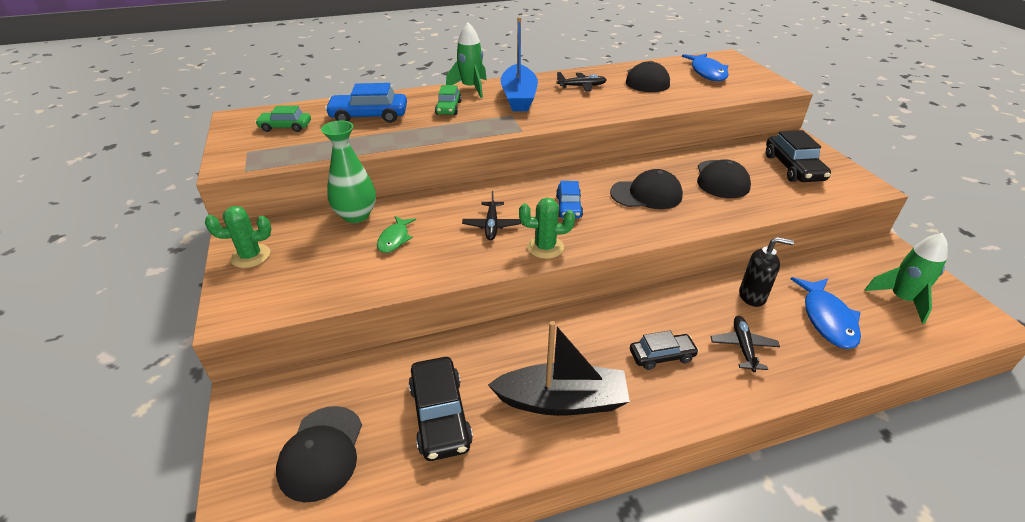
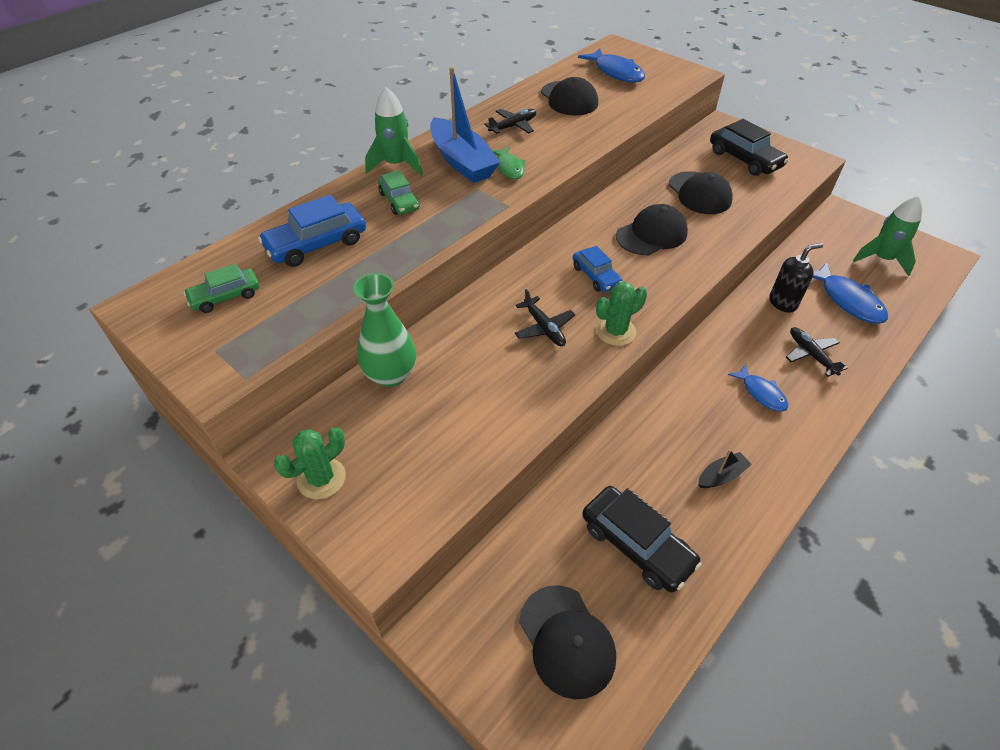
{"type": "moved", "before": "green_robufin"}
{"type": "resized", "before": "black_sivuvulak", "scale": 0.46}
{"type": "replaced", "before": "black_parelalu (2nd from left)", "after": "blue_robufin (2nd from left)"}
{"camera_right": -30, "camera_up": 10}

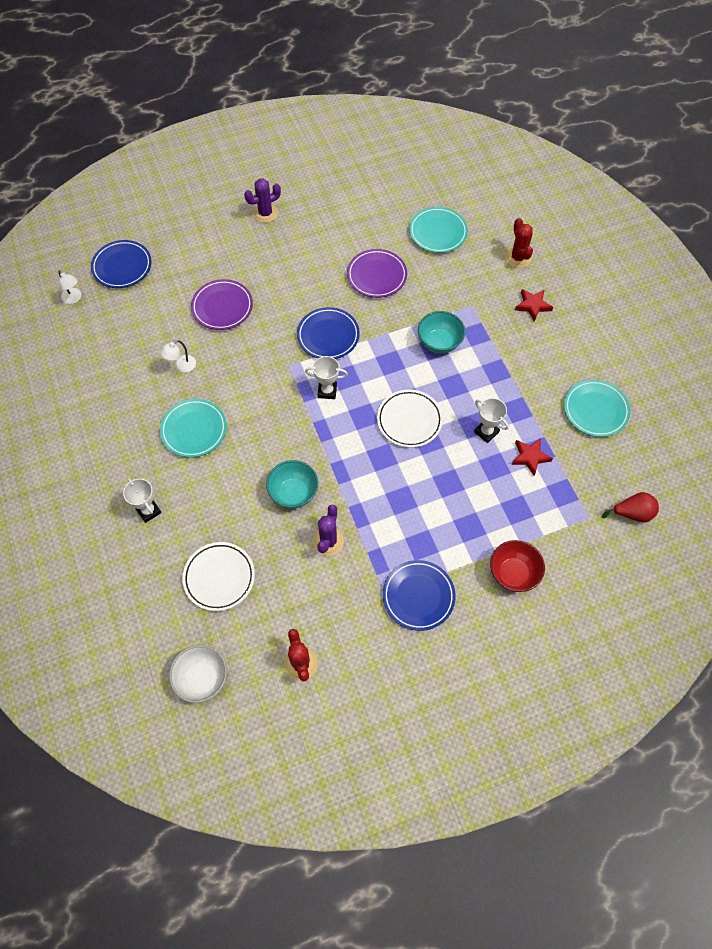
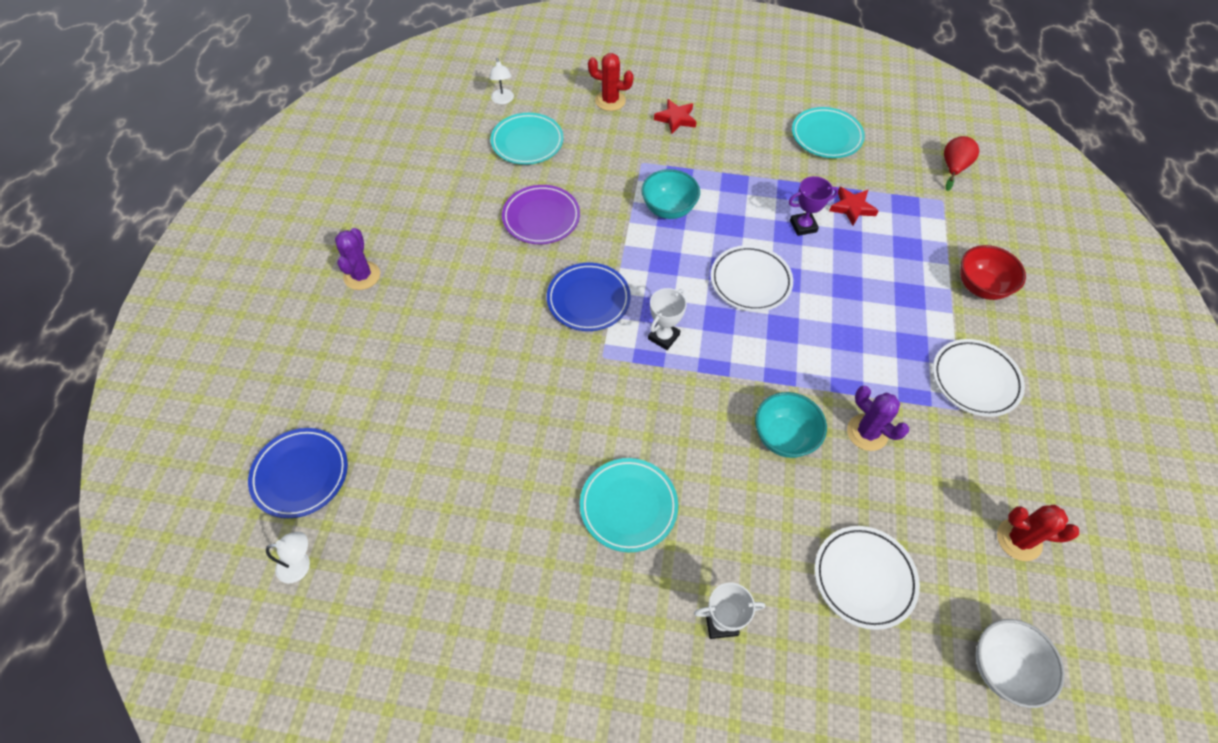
{"type": "removed", "before": "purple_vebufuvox (1st from left)"}
{"type": "moved", "before": "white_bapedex (2nd from left)"}
{"type": "recoloured", "before": "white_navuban (3rd from left)", "after": "purple_navuban"}
{"type": "recoloured", "before": "blue_vebufuvox (3rd from left)", "after": "white_vebufuvox (3rd from left)"}
{"camera_right": -60, "camera_up": -5}

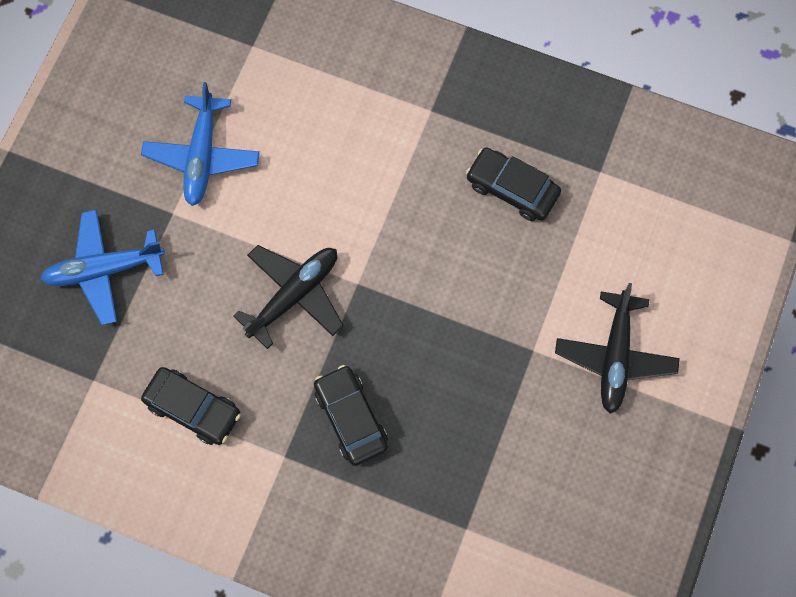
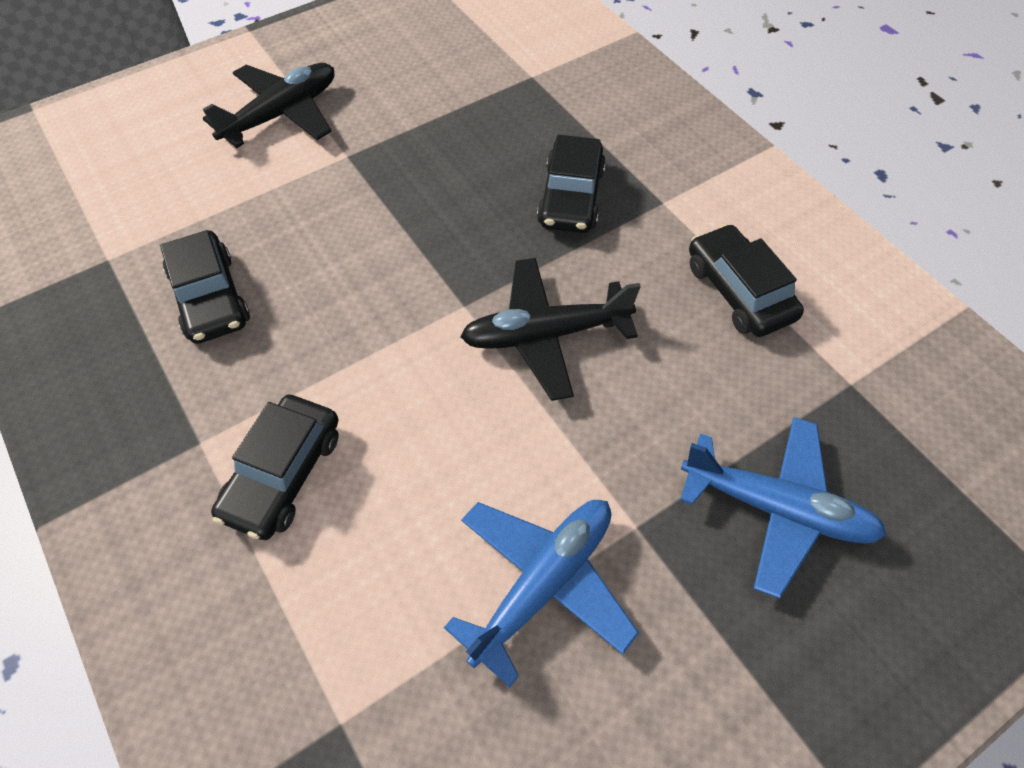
{"type": "added", "after": "black_parelalu (2nd from left)"}
{"camera_right": -145, "camera_up": -15}

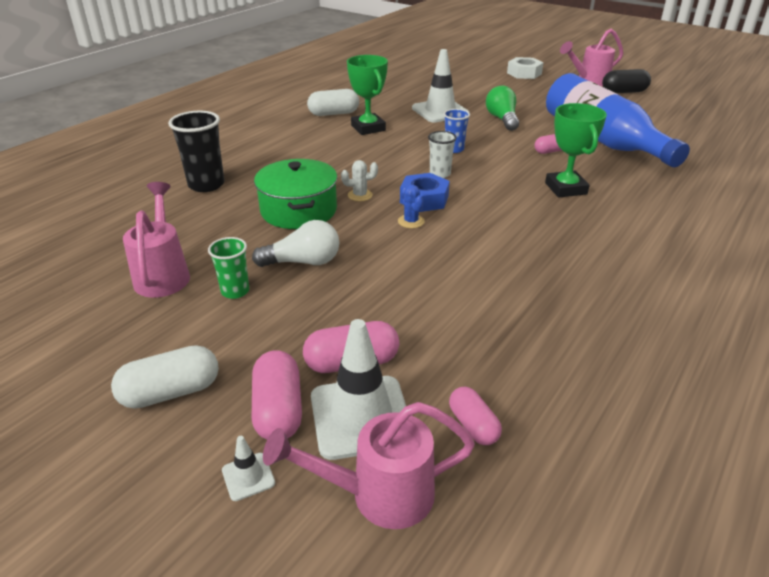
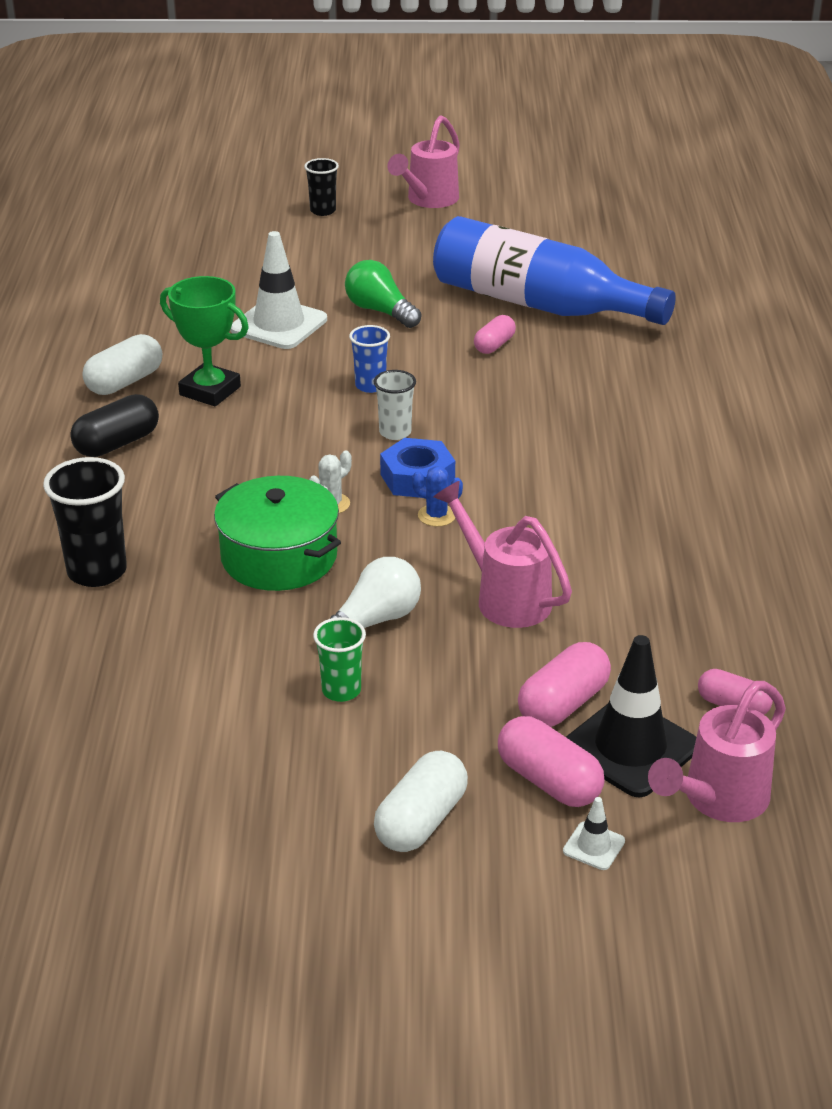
{"type": "replaced", "before": "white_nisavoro", "after": "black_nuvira (2nd from left)"}
{"type": "moved", "before": "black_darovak"}
{"type": "removed", "before": "green_navuban (2nd from left)"}
{"type": "moved", "before": "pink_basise (1st from left in the first image)", "after": "pink_basise (2nd from left)"}
{"type": "recoloured", "before": "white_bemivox (2nd from left)", "after": "black_bemivox"}
{"camera_right": -35, "camera_up": 0}

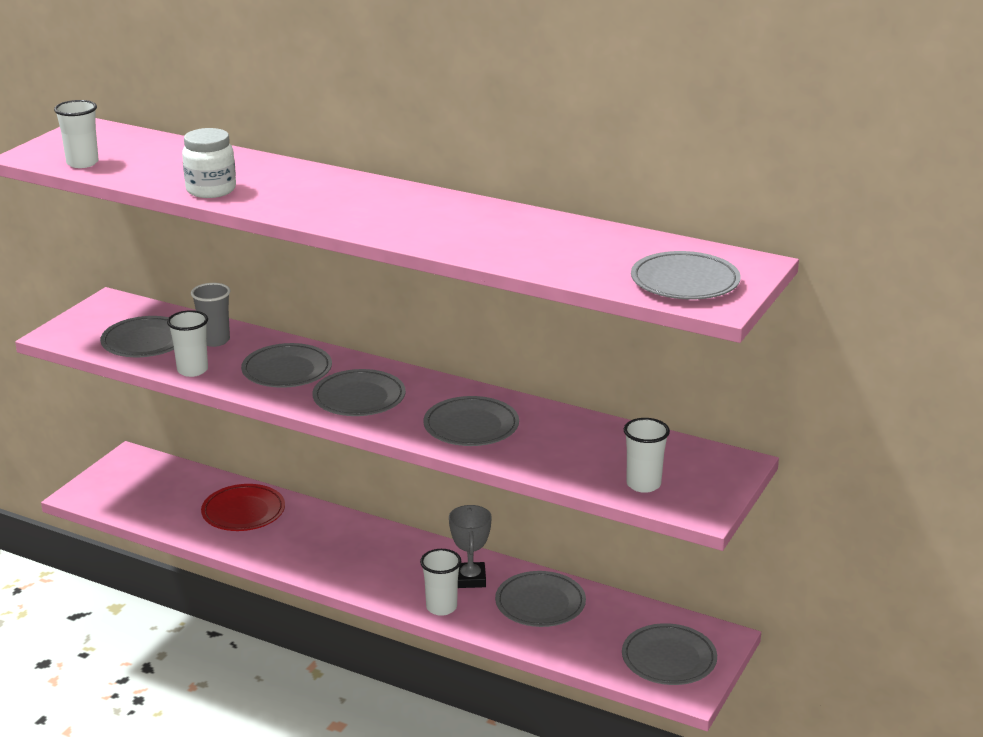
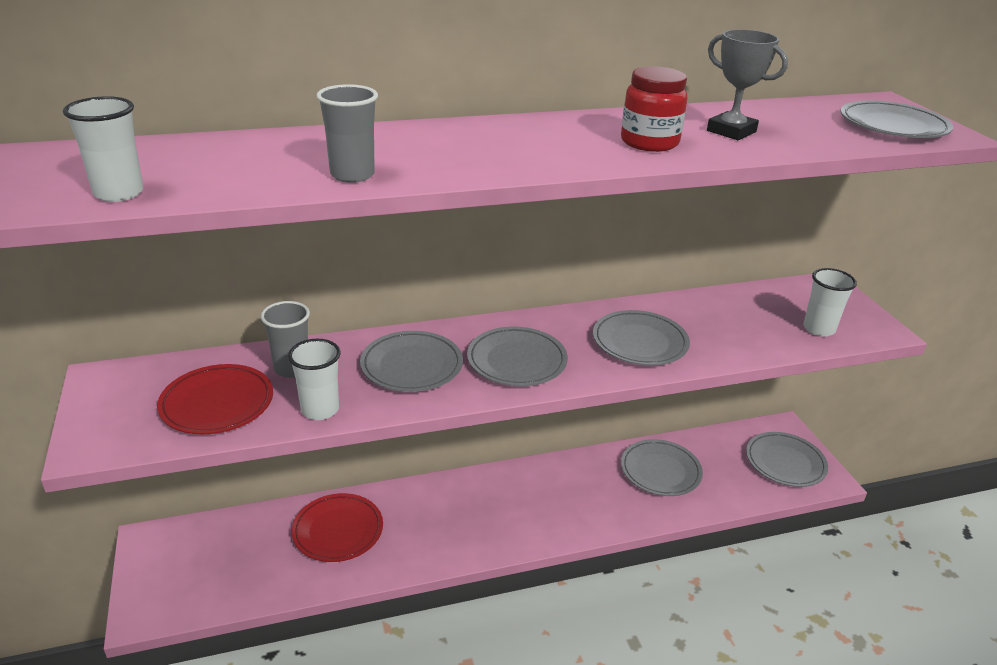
{"type": "replaced", "before": "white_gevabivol", "after": "grey_nuvira (2nd from left)"}
{"type": "recoloured", "before": "grey_vebufuvox (1st from left)", "after": "red_vebufuvox (1st from left)"}
{"type": "moved", "before": "grey_navuban"}
{"type": "removed", "before": "white_nuvira (3rd from left)"}
{"type": "added", "after": "red_gevabivol"}
{"camera_right": -45, "camera_up": 5}

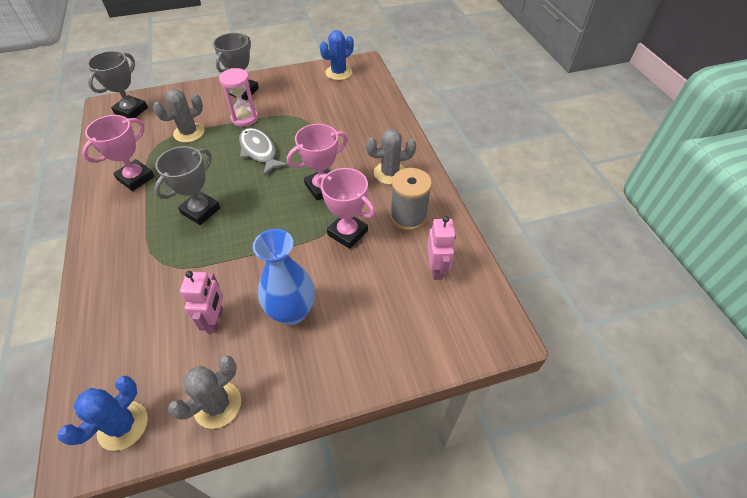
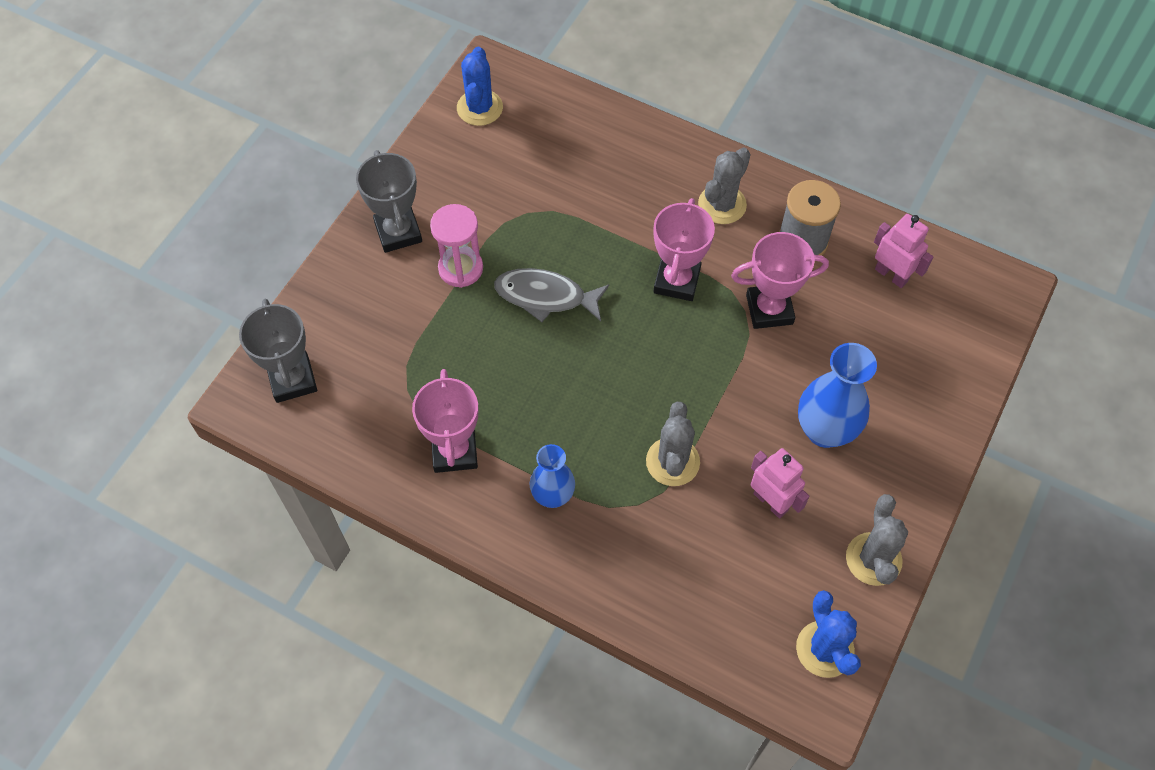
{"type": "moved", "before": "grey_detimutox (1st from left)"}
{"type": "removed", "before": "grey_navuban (2nd from left)"}
{"type": "added", "after": "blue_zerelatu (1st from left)"}
{"camera_right": -45, "camera_up": 10}

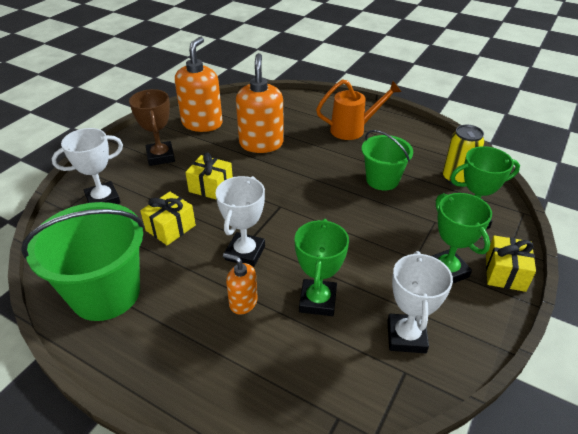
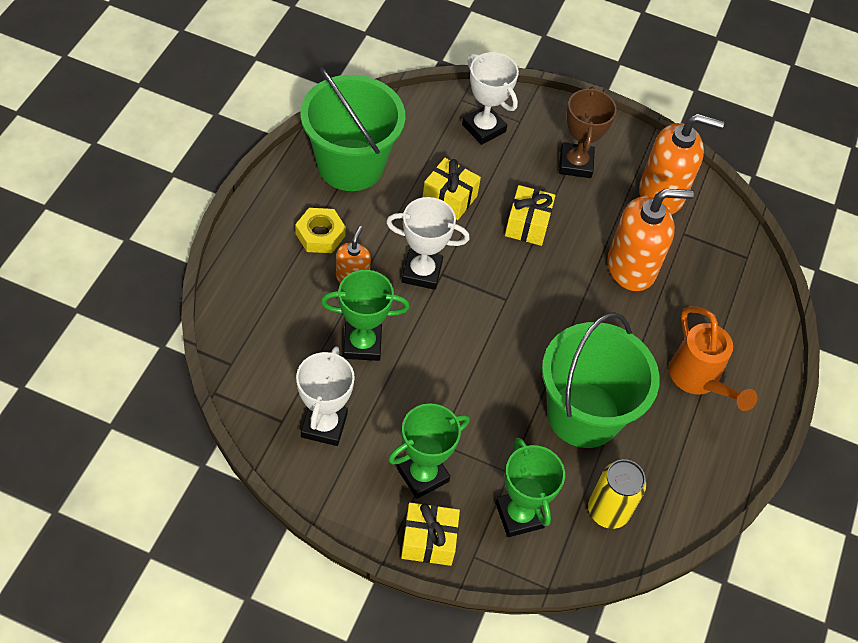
{"type": "turned", "before": "brown_navuban", "turn": -60}
{"type": "resized", "before": "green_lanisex (2nd from left)", "scale": 1.64}
{"type": "turned", "before": "white_navuban (3rd from left in the first image)", "turn": -75}
{"type": "added", "after": "yellow_nisavoro"}
{"camera_right": 75, "camera_up": 15}

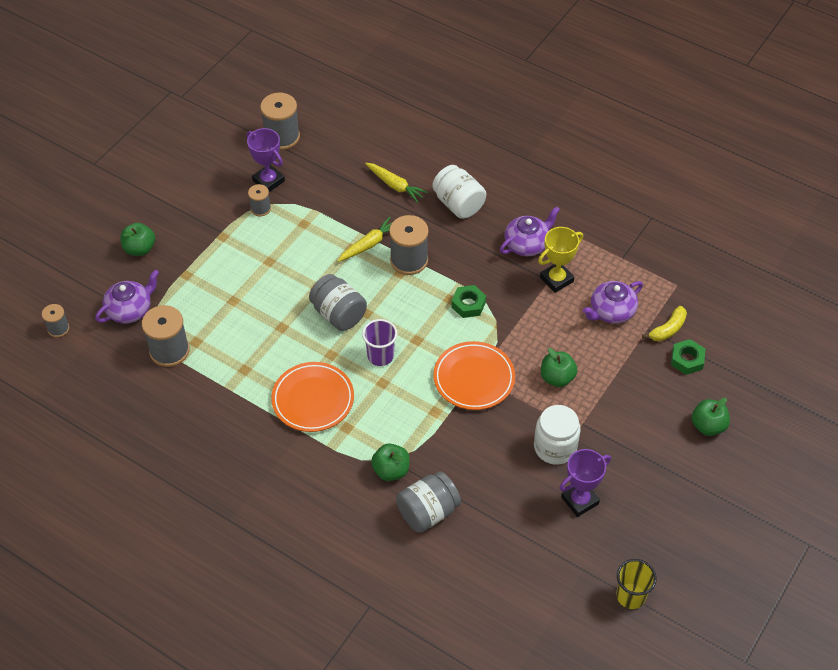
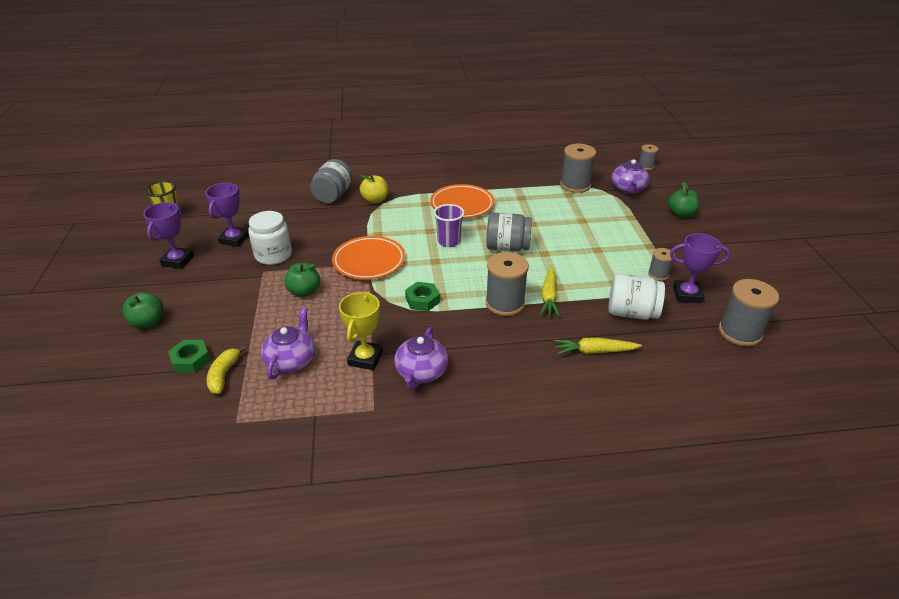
{"type": "moved", "before": "white_gevabivol (1st from left in the first image)", "after": "white_gevabivol (2nd from left)"}
{"type": "recoloured", "before": "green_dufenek (2nd from left)", "after": "yellow_dufenek"}
{"type": "added", "after": "purple_navuban (1st from left)"}
{"camera_right": 140, "camera_up": -15}

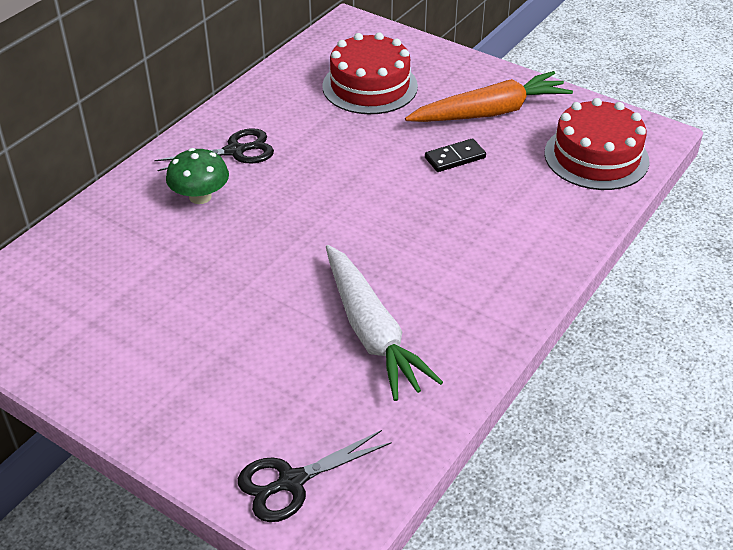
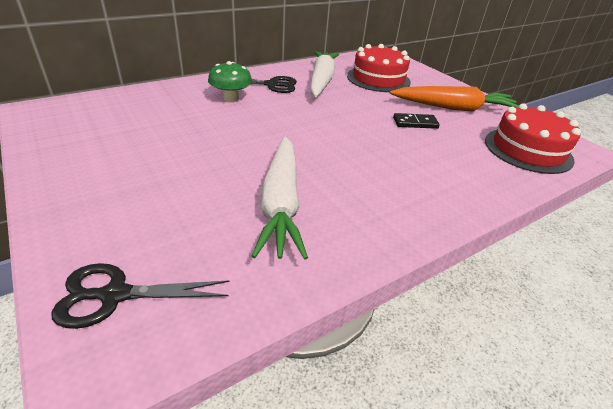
{"type": "added", "after": "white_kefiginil (2nd from left)"}
{"camera_right": 20, "camera_up": -5}

